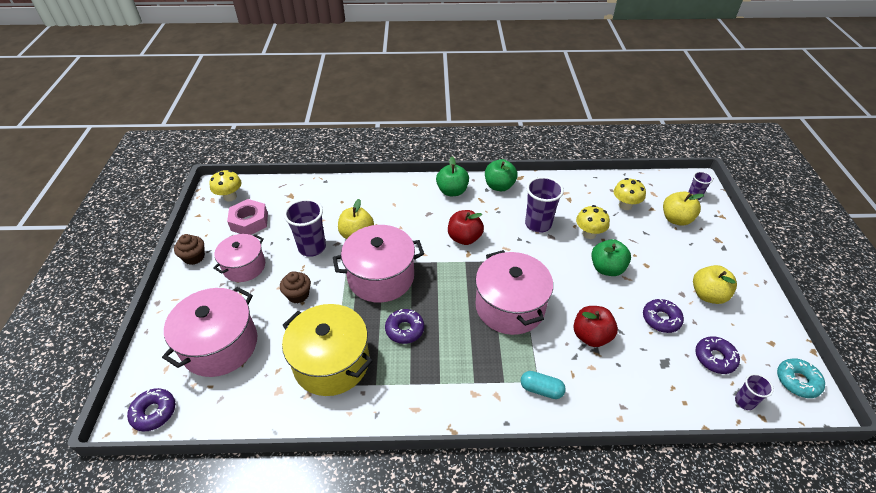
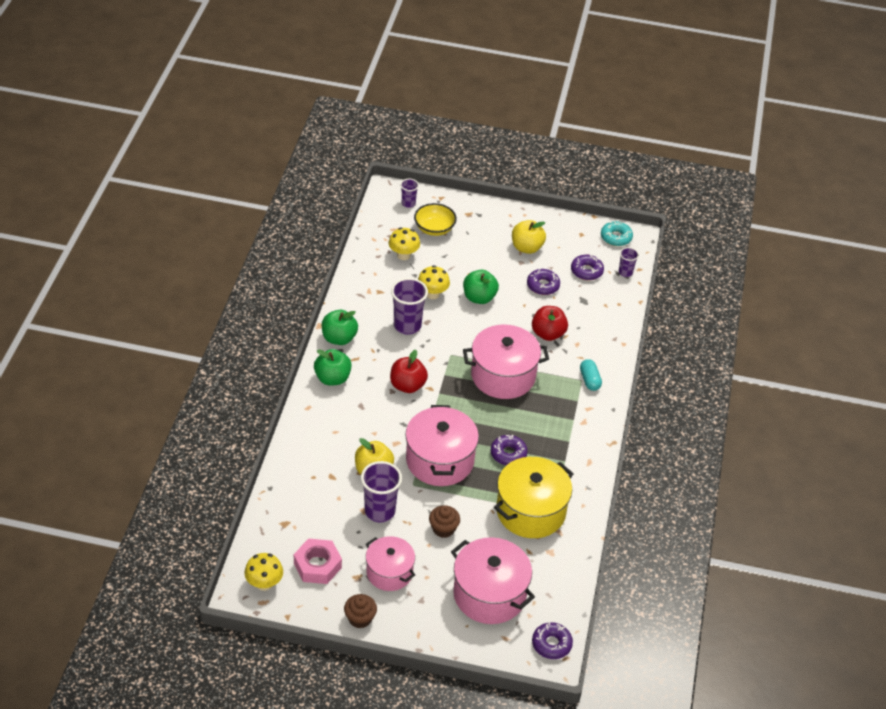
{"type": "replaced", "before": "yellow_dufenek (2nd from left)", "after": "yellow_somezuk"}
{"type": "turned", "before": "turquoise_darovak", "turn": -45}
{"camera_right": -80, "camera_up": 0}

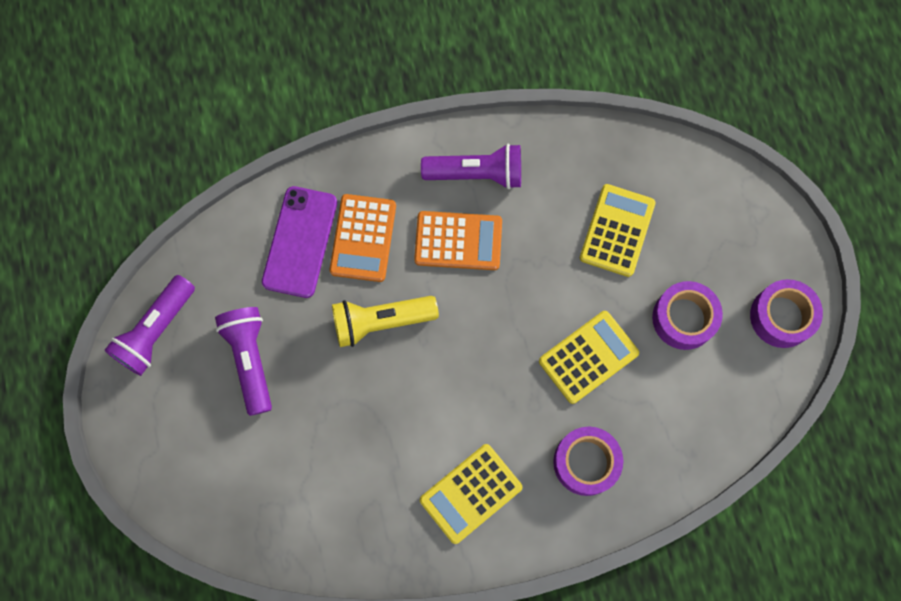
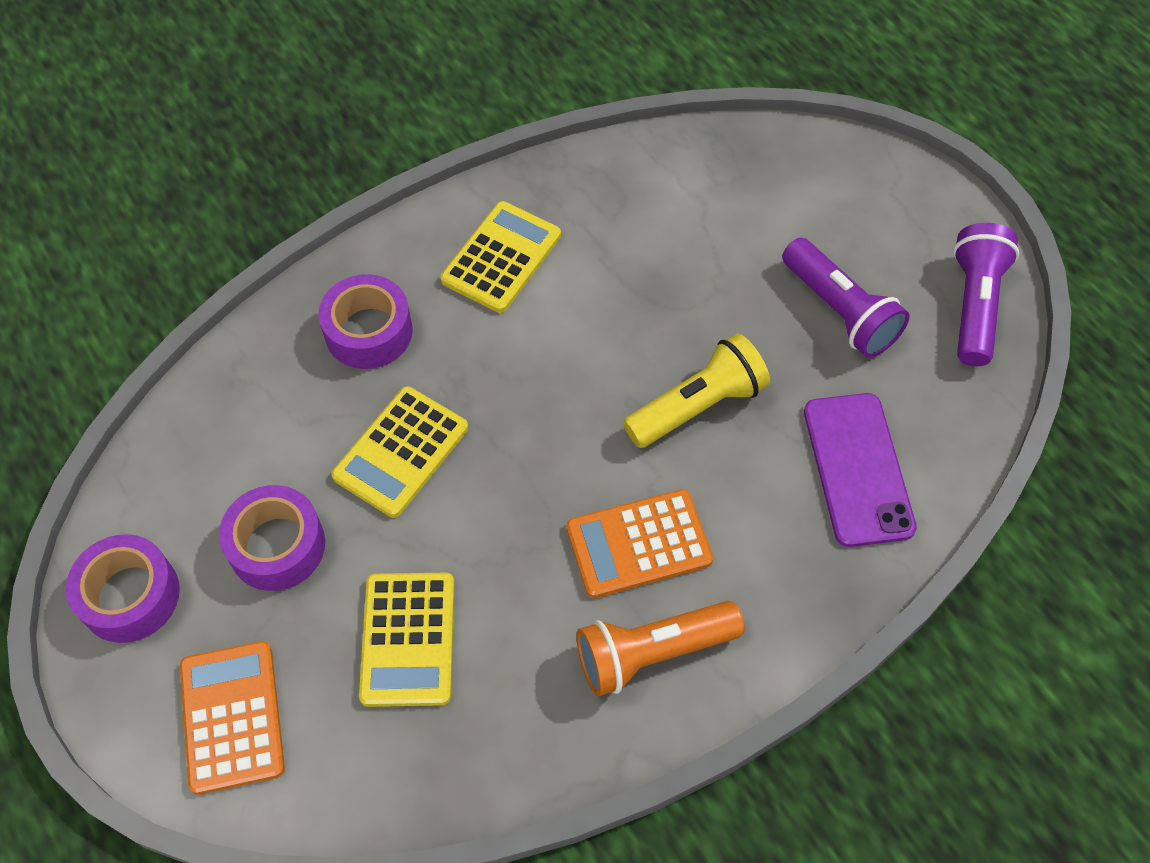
{"type": "recoloured", "before": "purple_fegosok (3rd from left)", "after": "orange_fegosok"}
{"type": "moved", "before": "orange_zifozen (1st from left)"}
{"camera_right": 160, "camera_up": -15}

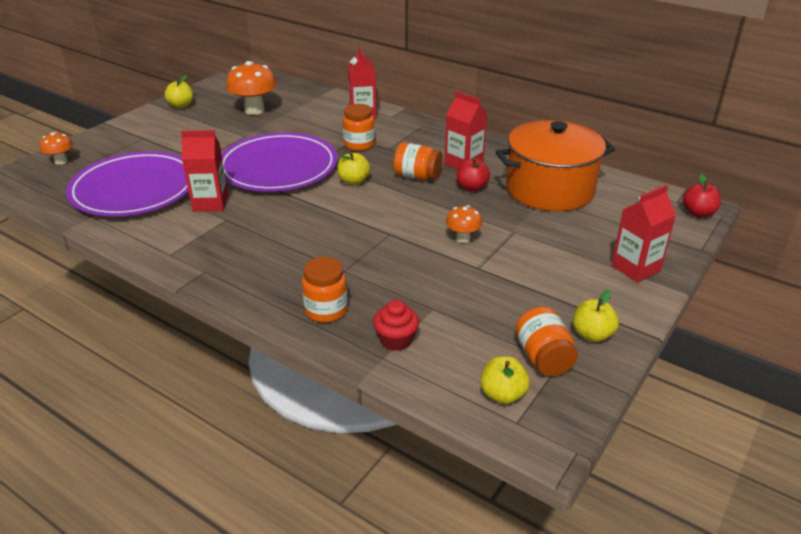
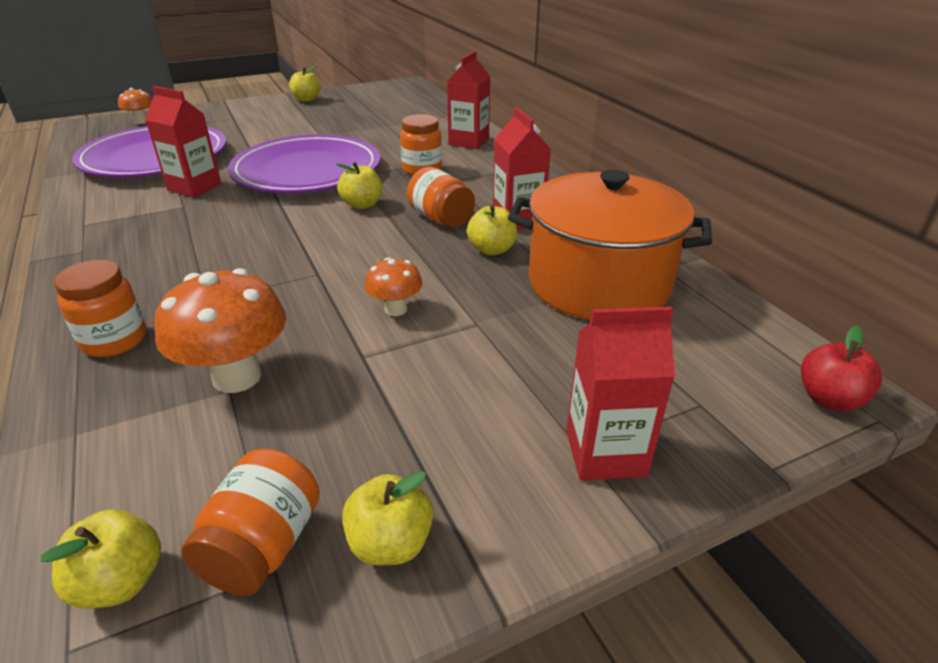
{"type": "moved", "before": "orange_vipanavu (2nd from left)"}
{"type": "recoloured", "before": "red_dufenek (1st from left)", "after": "yellow_dufenek (5th from left)"}
{"type": "removed", "before": "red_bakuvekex"}
{"camera_right": 30, "camera_up": 0}

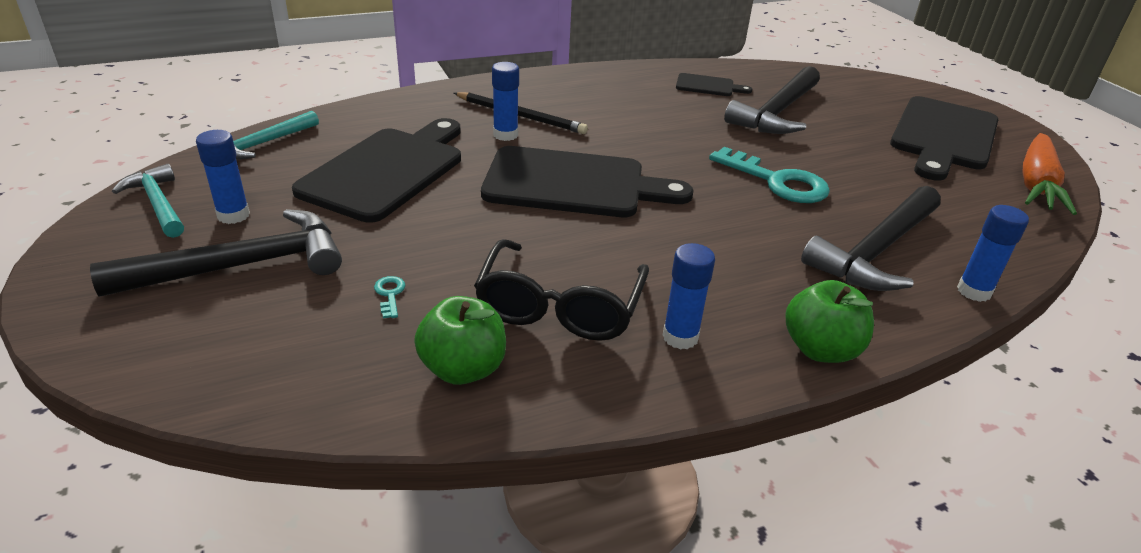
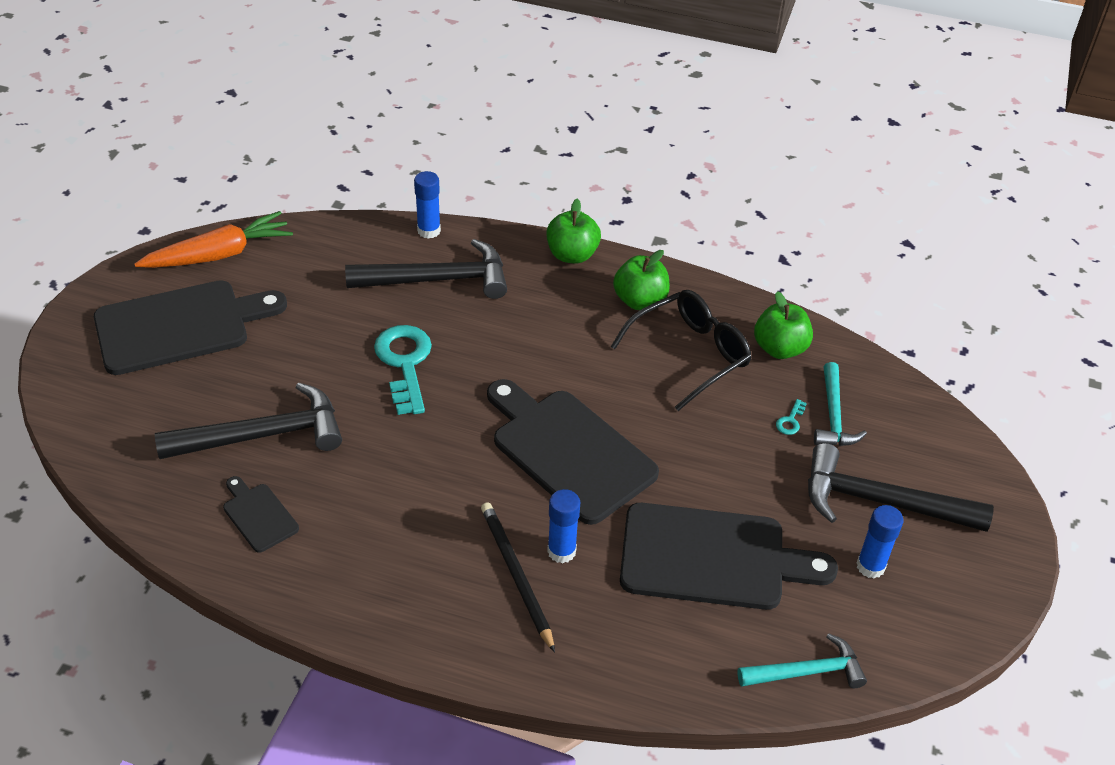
{"type": "turned", "before": "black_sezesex (1st from left in the first image)", "turn": -150}
{"type": "moved", "before": "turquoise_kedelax (1st from left in the first image)", "after": "turquoise_kedelax (2nd from left)"}
{"type": "replaced", "before": "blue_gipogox (3rd from left)", "after": "green_dufenek (2nd from left)"}
{"camera_right": -140, "camera_up": 10}

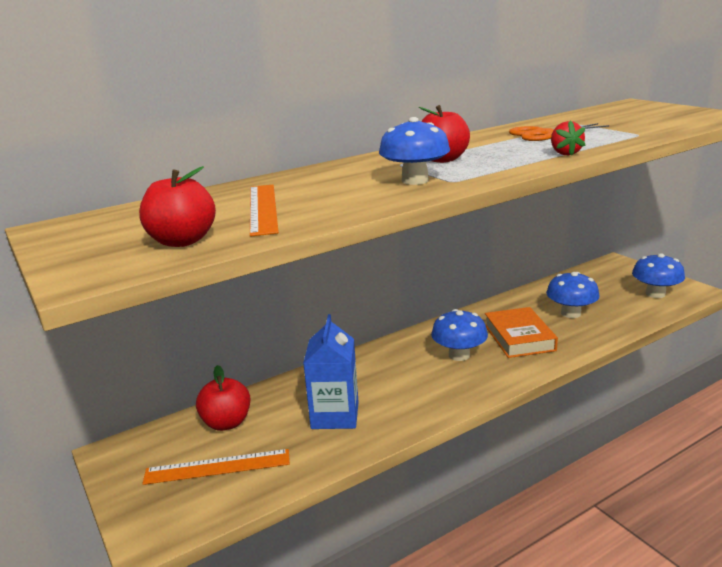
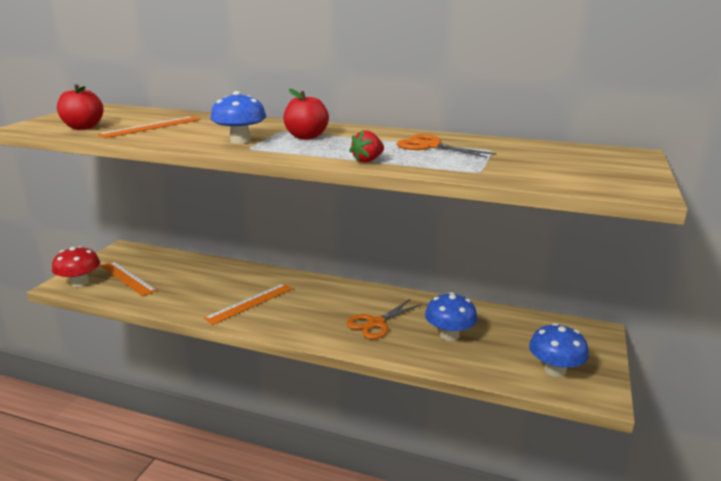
{"type": "replaced", "before": "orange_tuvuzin", "after": "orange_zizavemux (1st from left)"}
{"type": "removed", "before": "blue_vipanavu (2nd from left)"}
{"type": "removed", "before": "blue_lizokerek"}
{"type": "removed", "before": "red_dufenek (2nd from left)"}
{"type": "added", "after": "red_vipanavu"}
{"type": "added", "after": "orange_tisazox (3rd from left)"}
{"camera_right": 50, "camera_up": 0}

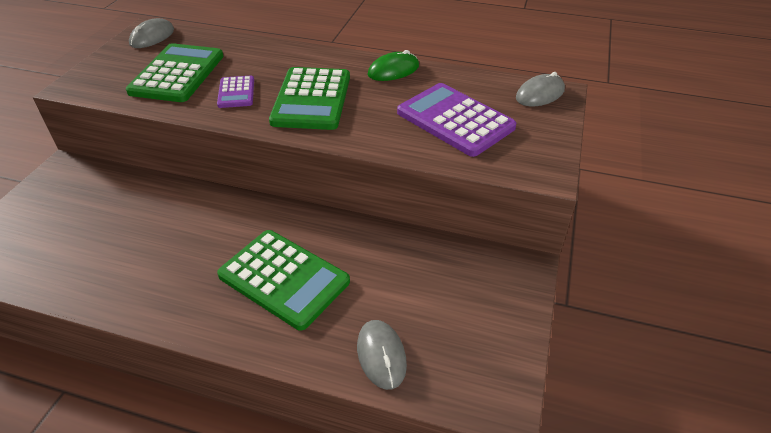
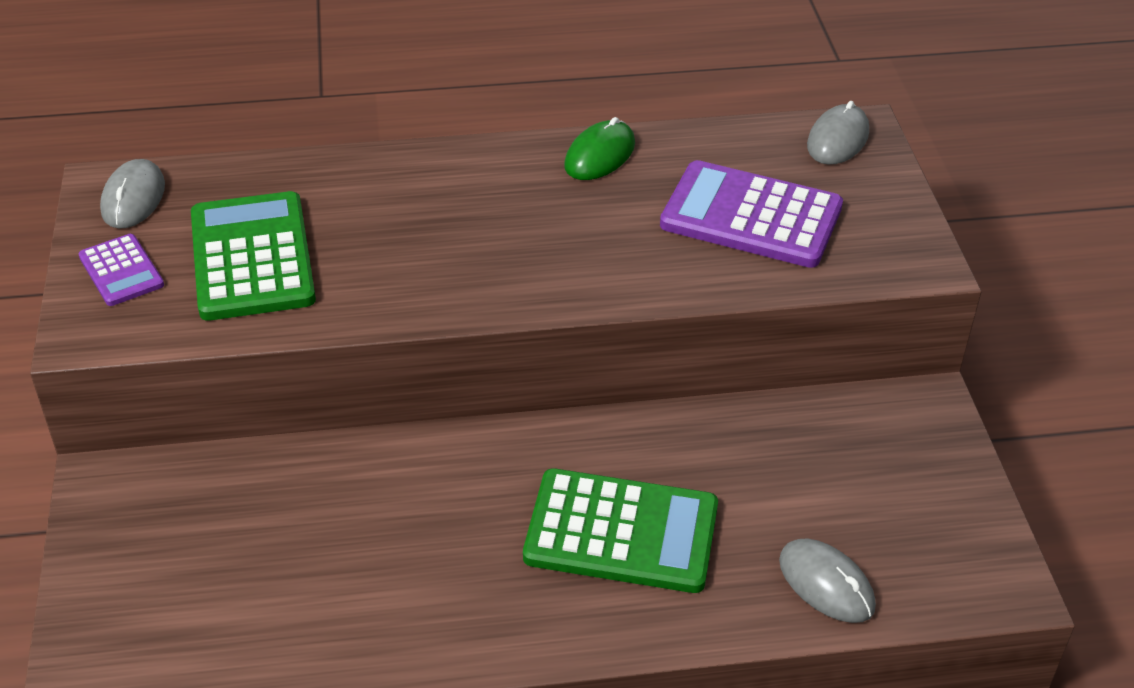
{"type": "removed", "before": "green_zifozen (3rd from left)"}
{"type": "moved", "before": "purple_zifozen (1st from left)"}
{"camera_right": -25, "camera_up": 0}

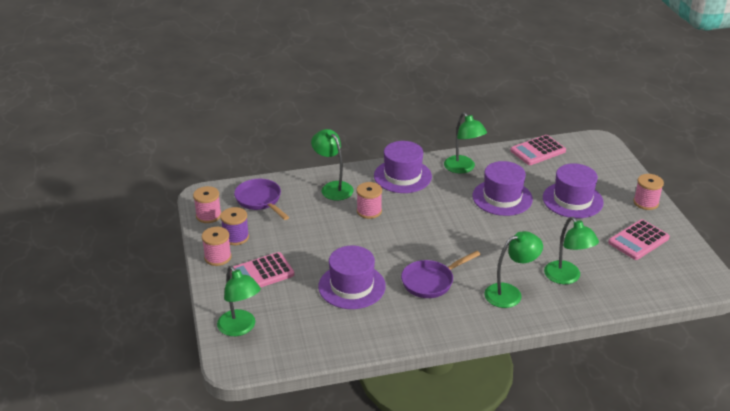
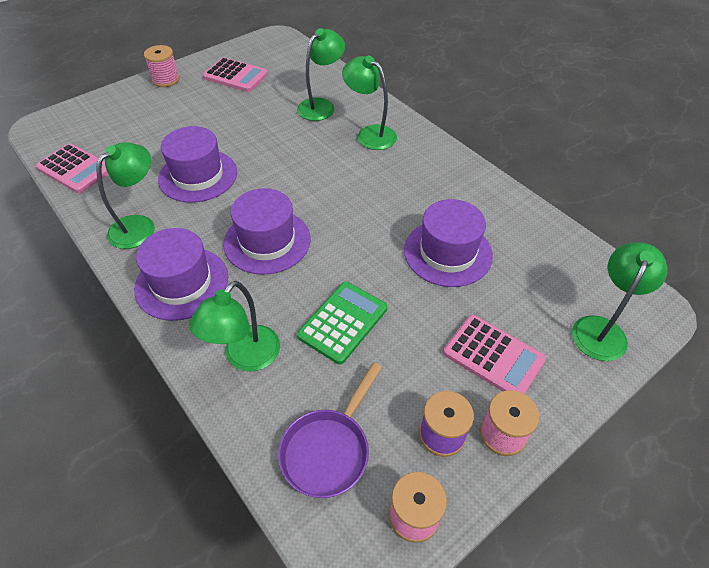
{"type": "moved", "before": "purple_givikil (4th from left in the first image)", "after": "purple_givikil (3rd from left)"}
{"type": "removed", "before": "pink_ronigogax (3rd from left)"}
{"type": "removed", "before": "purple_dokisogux (2nd from left)"}
{"type": "added", "after": "green_zifozen"}
{"camera_right": -115, "camera_up": 15}

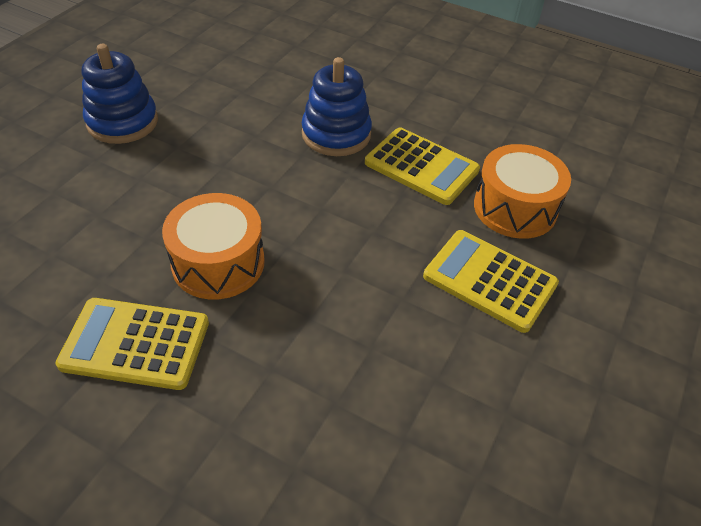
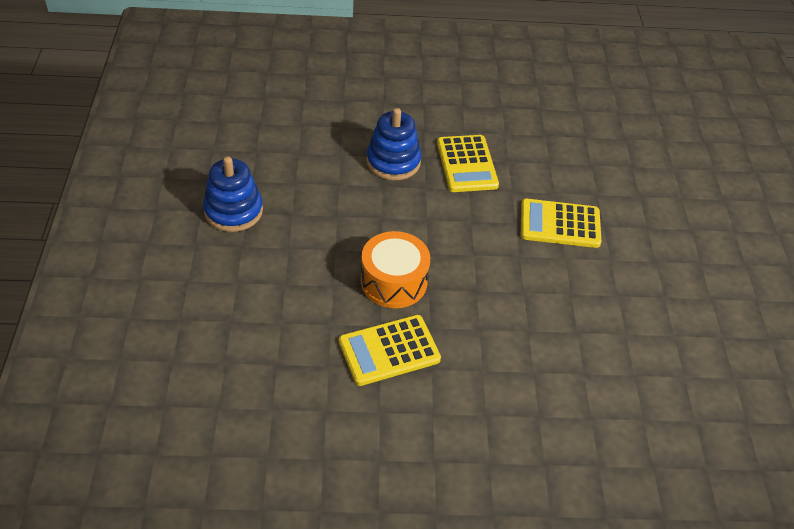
{"type": "turned", "before": "yellow_zifozen (2nd from left)", "turn": 75}
{"type": "removed", "before": "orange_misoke (2nd from left)"}
{"camera_right": -30, "camera_up": 0}

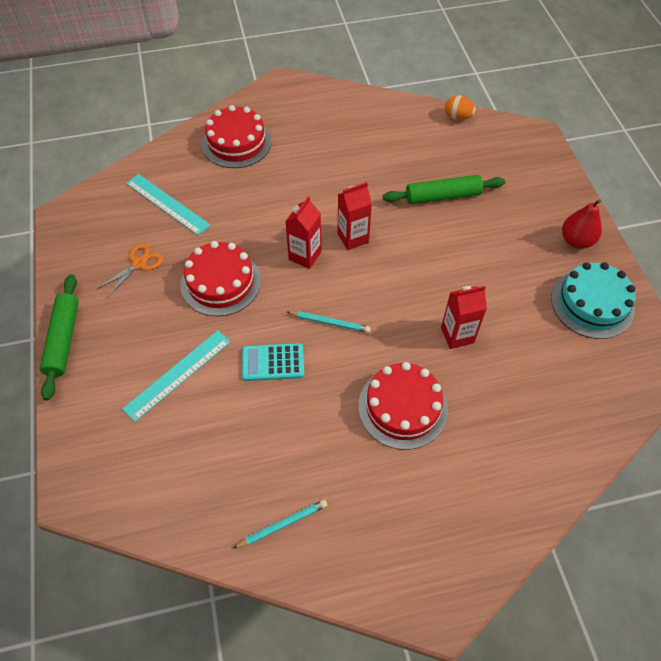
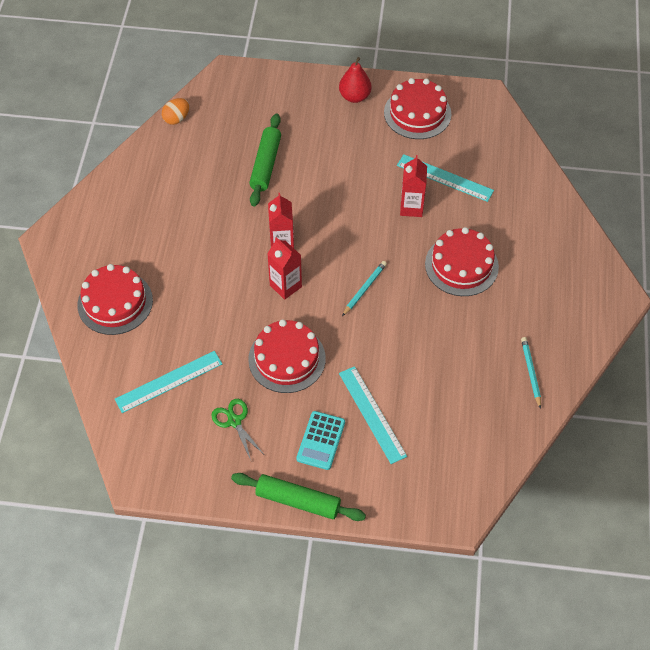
{"type": "recoloured", "before": "orange_zizavemux", "after": "green_zizavemux"}
{"type": "recoloured", "before": "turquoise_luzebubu", "after": "red_luzebubu (3rd from left)"}
{"type": "moved", "before": "turquoise_zifozen"}
{"type": "added", "after": "turquoise_tisazox (3rd from left)"}
{"camera_right": -70, "camera_up": 0}

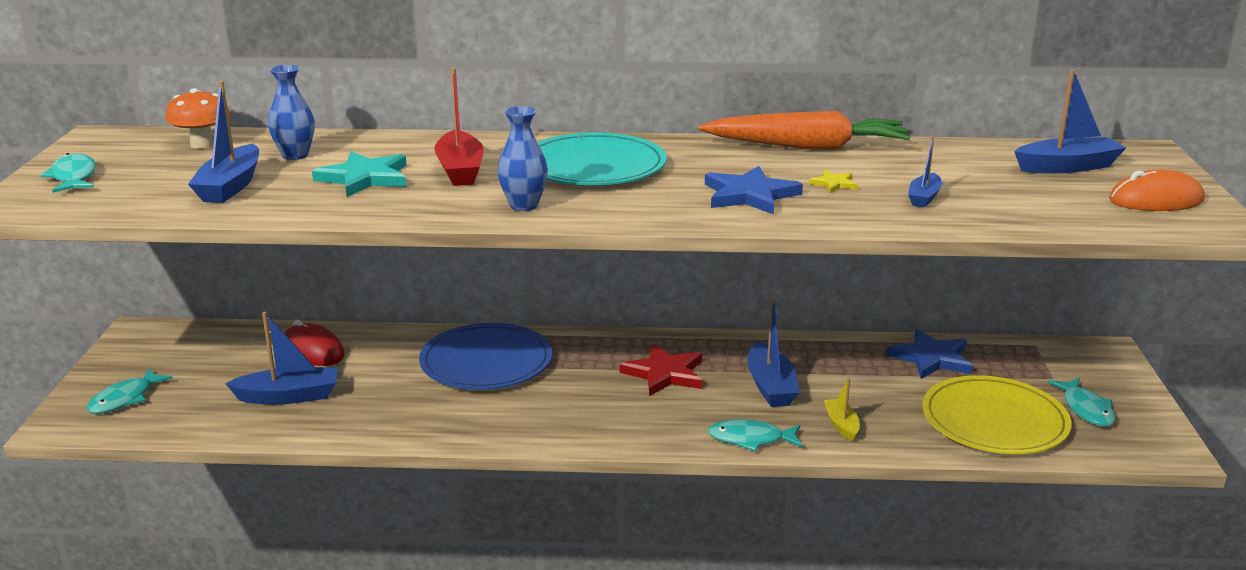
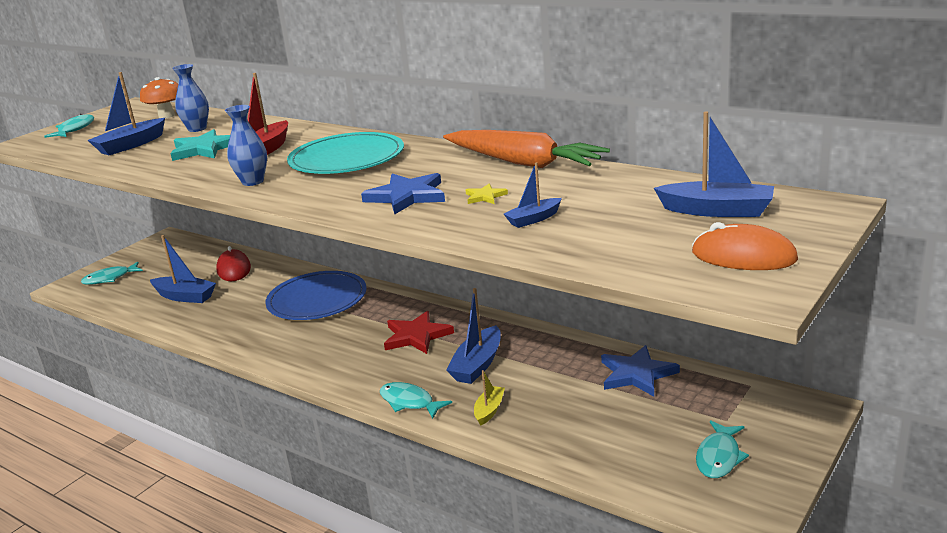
{"type": "removed", "before": "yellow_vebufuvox"}
{"camera_right": 35, "camera_up": 0}

